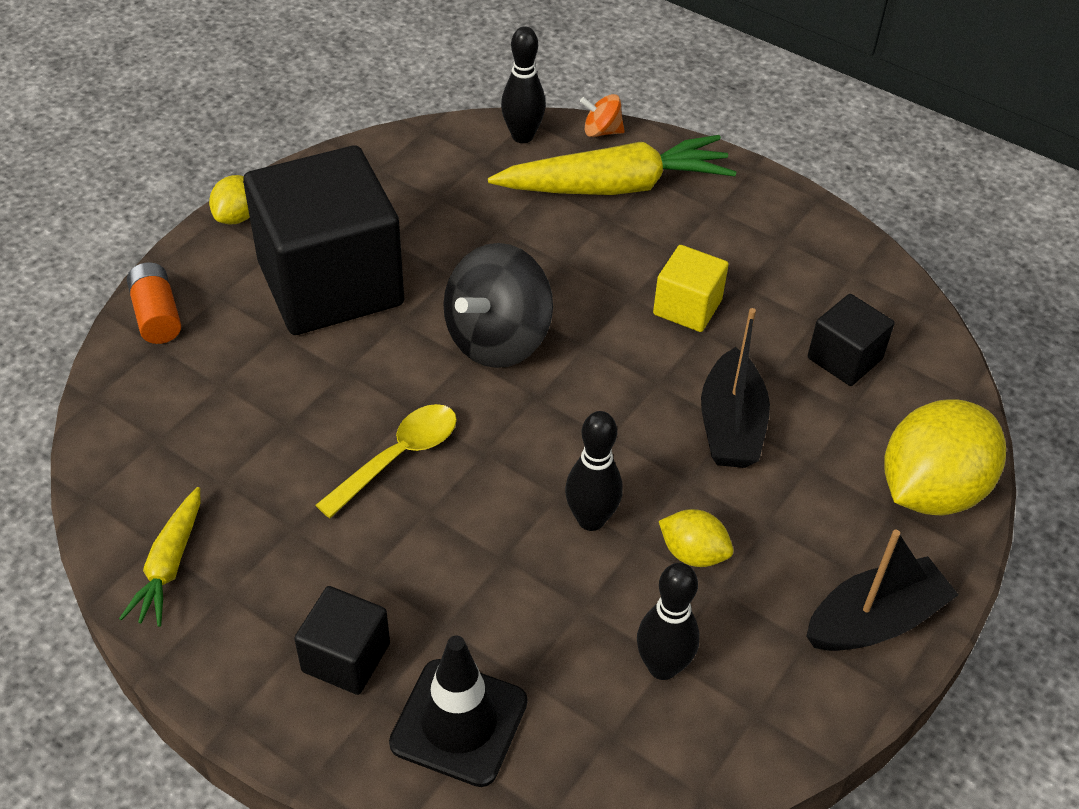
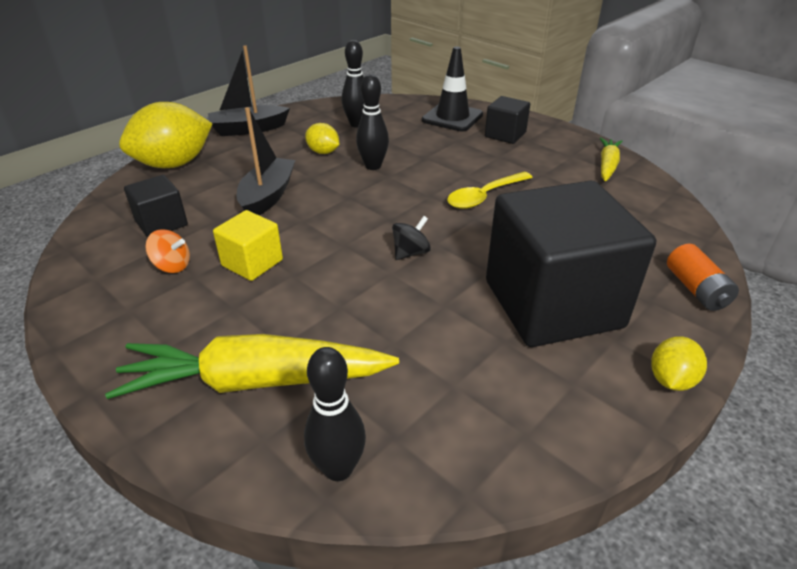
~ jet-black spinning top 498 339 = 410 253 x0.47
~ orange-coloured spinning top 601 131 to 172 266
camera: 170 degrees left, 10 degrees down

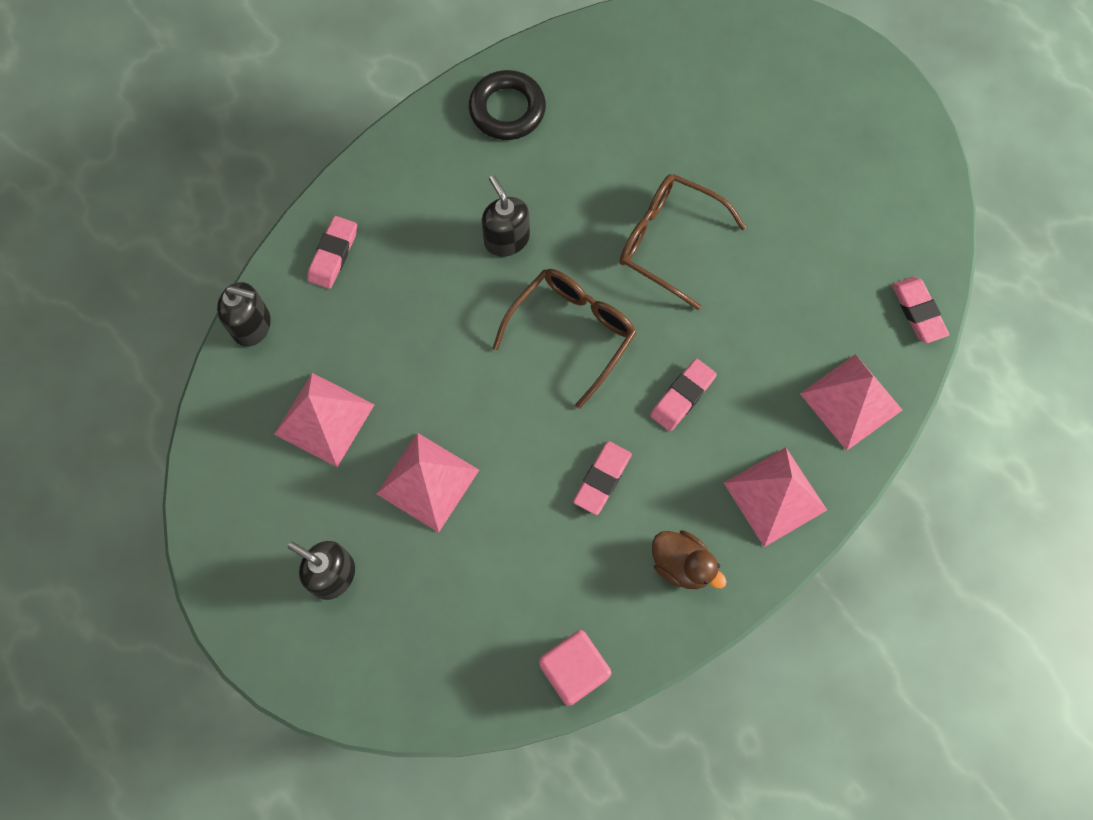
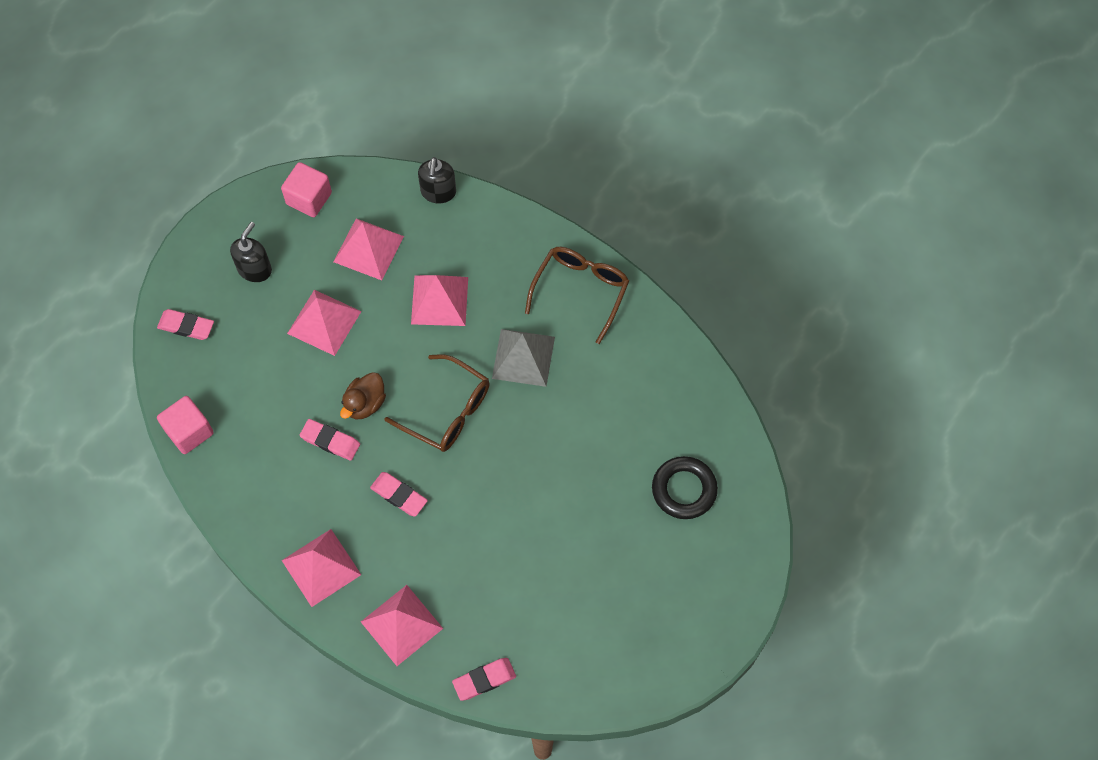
~ pink eraser 333 254 to 186 326
~ jet-black hoop 507 109 to 684 490
~ jet-black pump bottle 506 239 to grey solid pyramid 523 357
~ dark brown glasses 668 241 to 581 291
~ dark brown rubber duck 682 564 to 365 403
+ pink cube 309 198
+ pink solid pyramid 439 300
camera: 85 degrees right, 5 degrees down

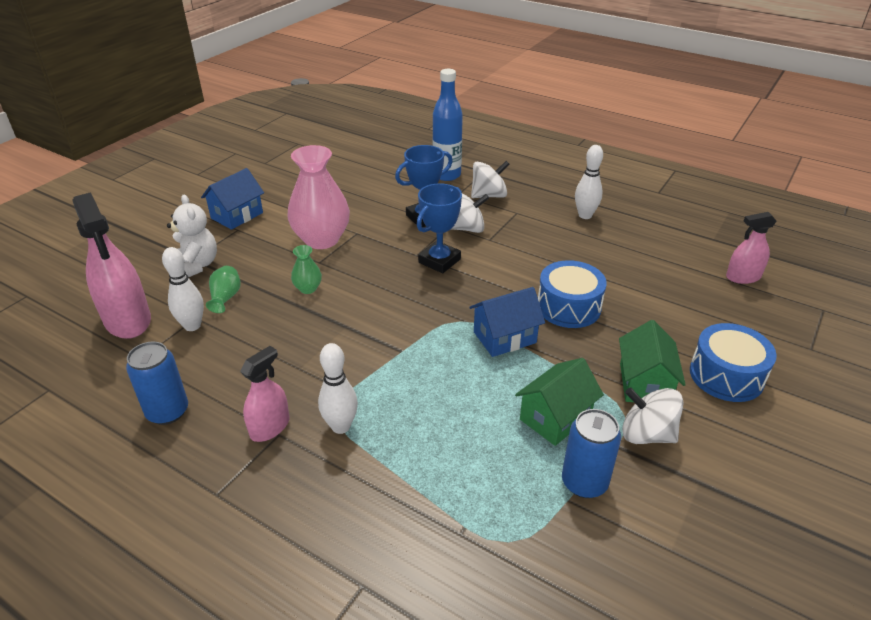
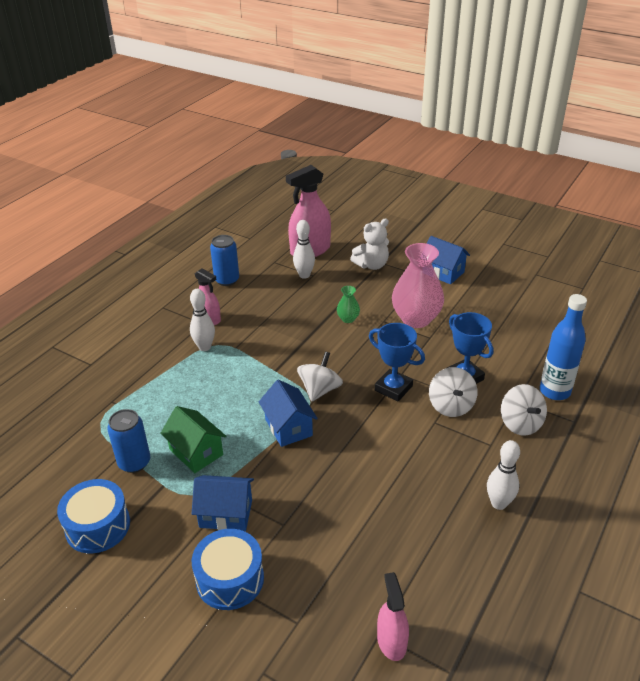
- leaf-green flower vase 225 298
~ cobalt drum 568 307 to 98 526
~ leaf-green toy house 644 383 to cobalt toy house 226 513
~ white spinning top 646 434 to 320 390
camera: 90 degrees right, 0 degrees up

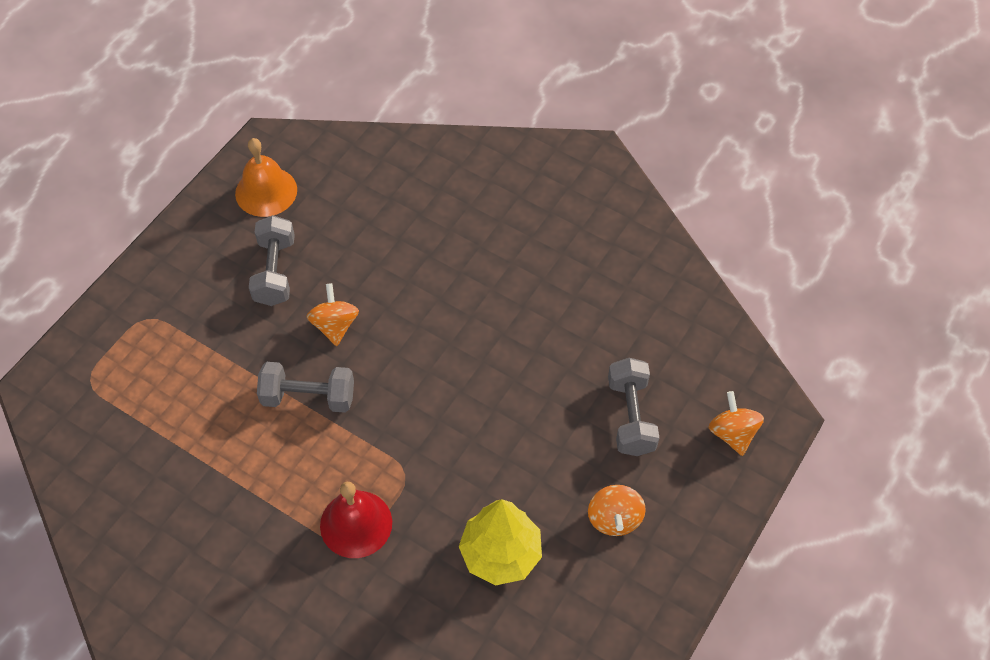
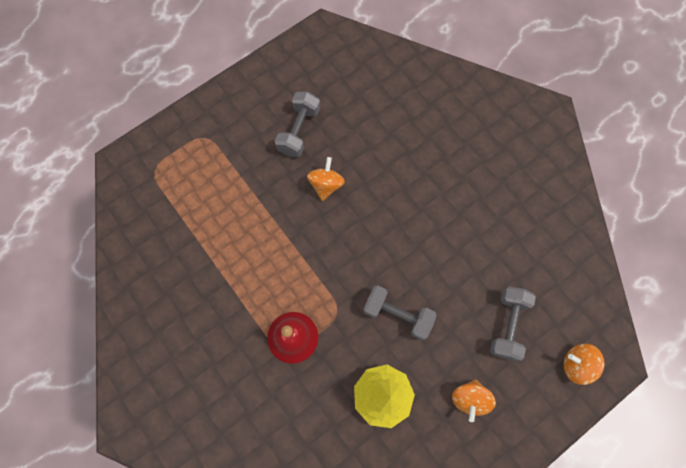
- orange-coloured hand bell 266 191
~ grey free weight 308 397 to 397 315
~ orange-coloured spinning top 732 433 = 576 364 75 degrees counterclockwise
camera: 20 degrees right, 15 degrees up

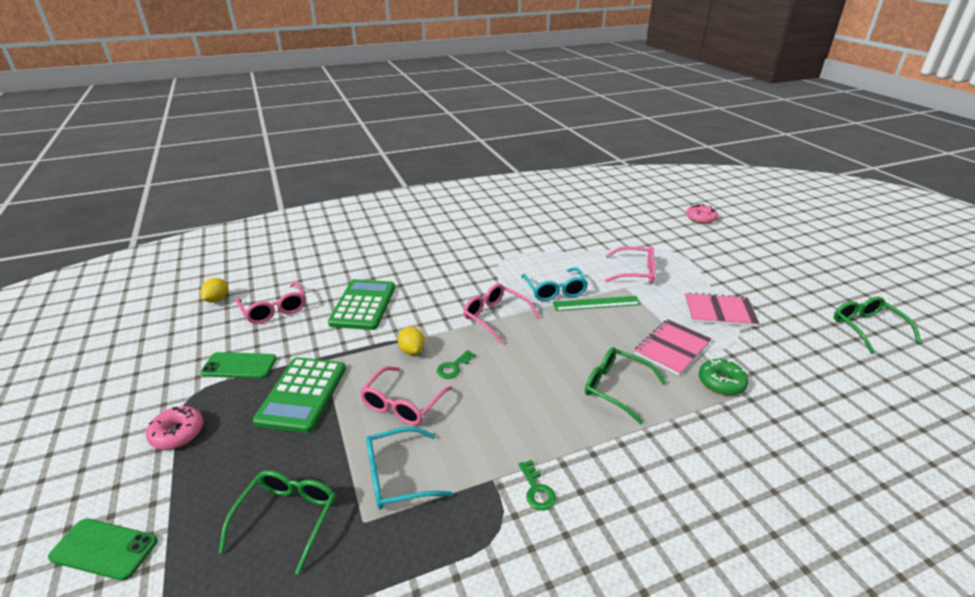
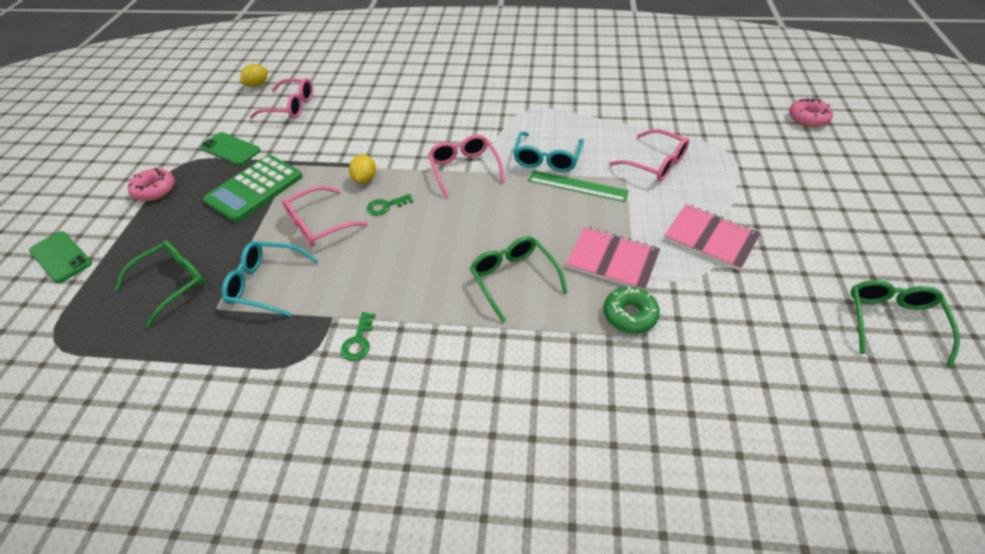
~ pink glasses 274 310 = 290 107 75 degrees counterclockwise
- leaf-green adding machine 363 305
~ pink notepad 672 348 = 612 260 45 degrees clockwise
camera: 30 degrees right, 15 degrees up

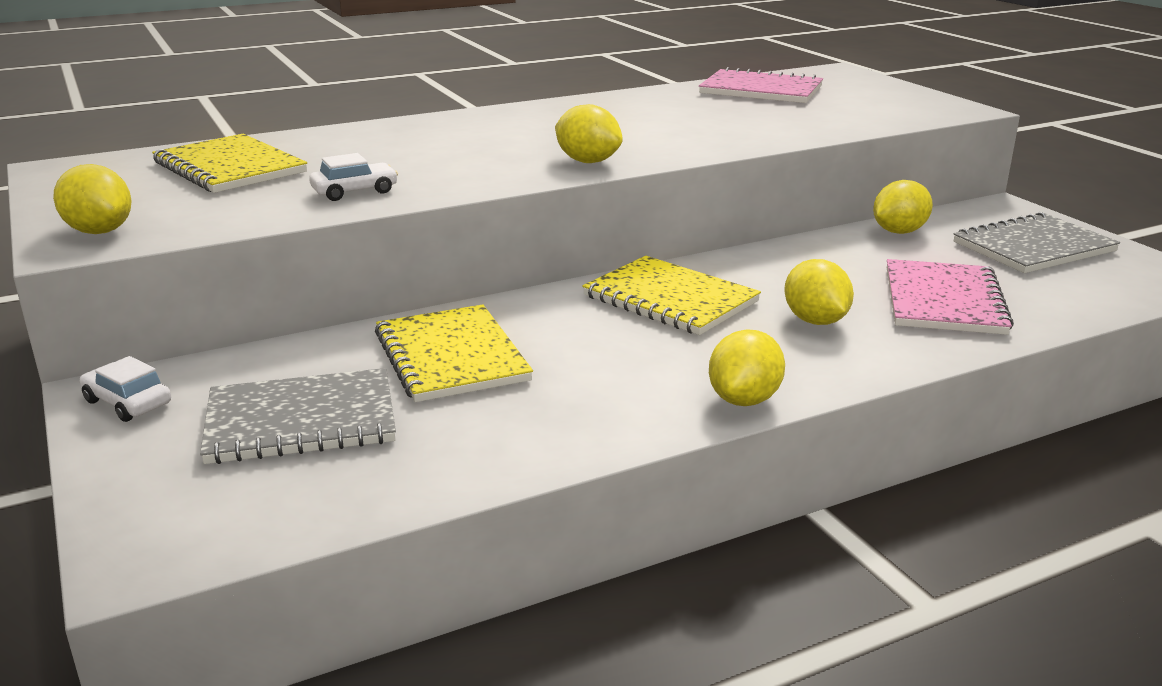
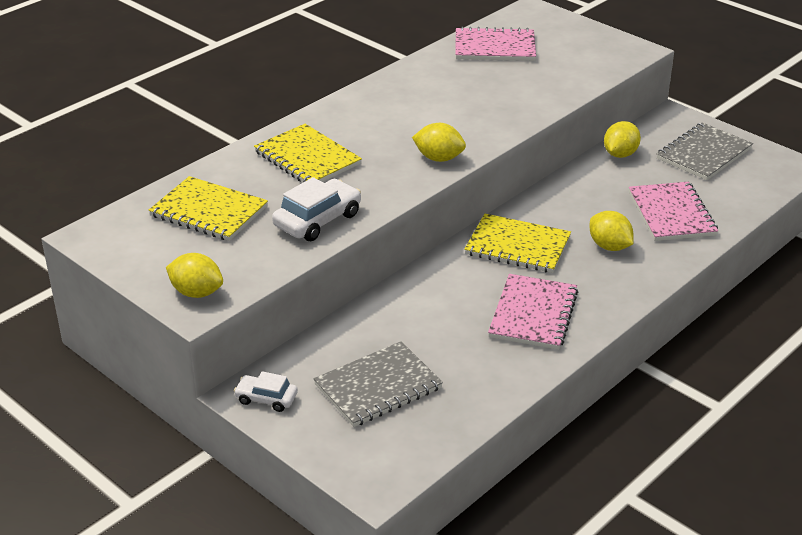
~ white car 355 191 = 318 220 x1.67
~ golden notepad 451 356 to 307 158
- golden lemon 744 399
+ pink notepad 533 314
camera: 20 degrees left, 10 degrees up

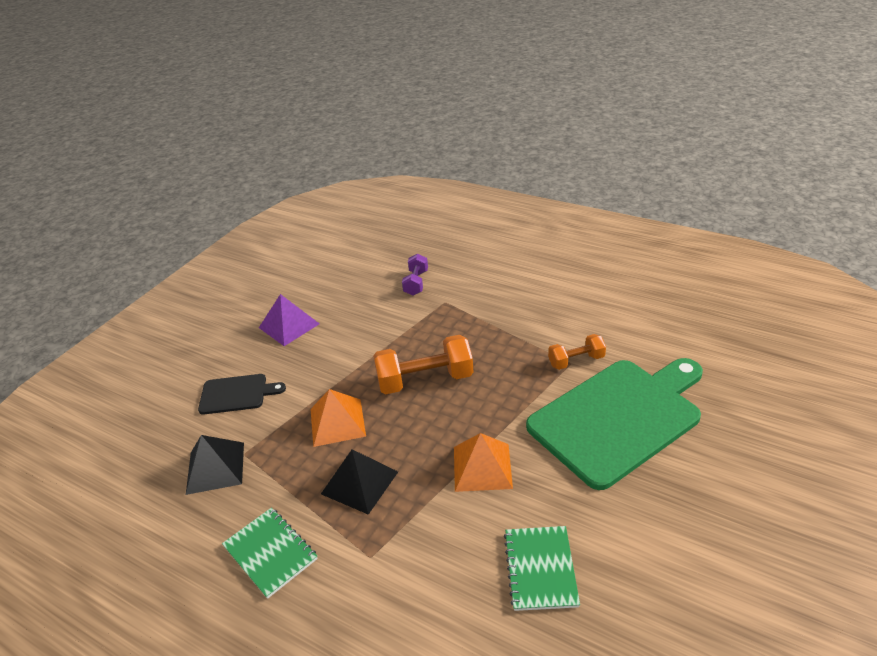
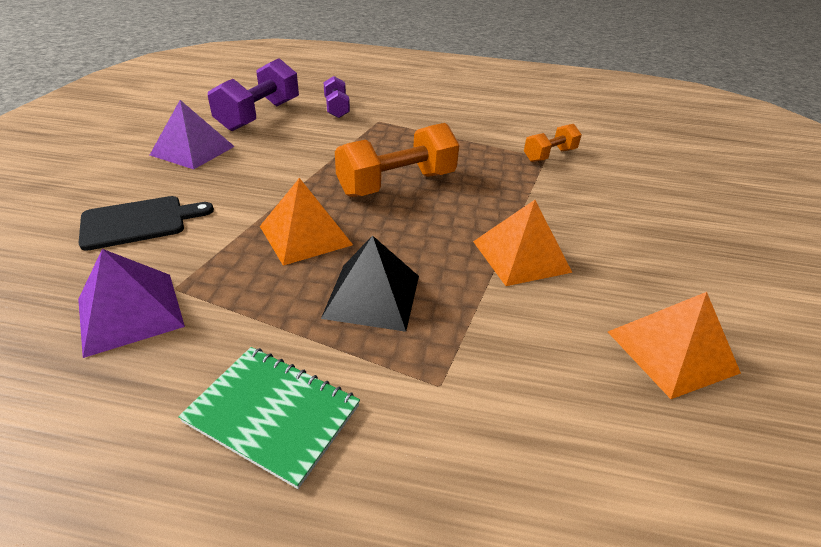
~ jet-black solid pyramid 215 467 to violet solid pyramid 130 312
~ leaf-green notepad 540 569 to orange-coloured solid pyramid 671 352
- leaf-green bread board 619 417
+ violet free weight 259 115
camera: 25 degrees left, 0 degrees up

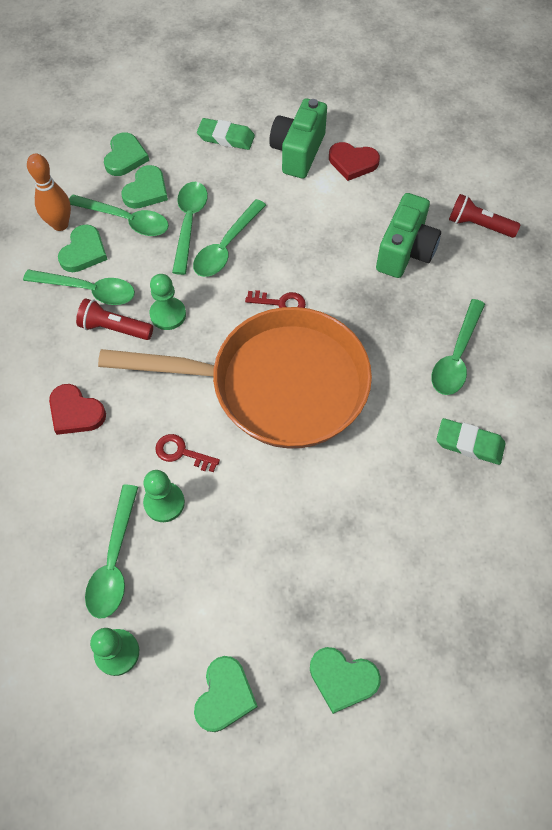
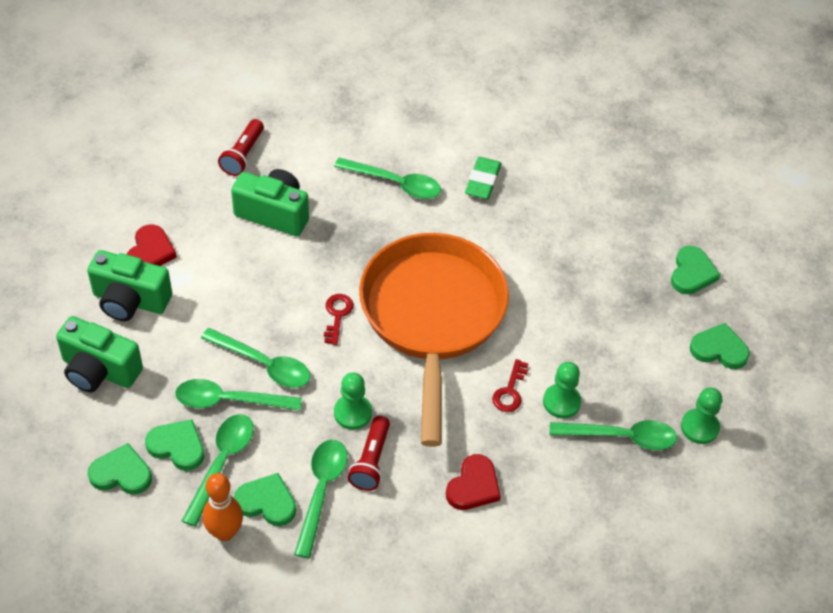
~ leaf-green eraser 226 137 to leaf-green compact camera 99 370
camera: 95 degrees left, 10 degrees down

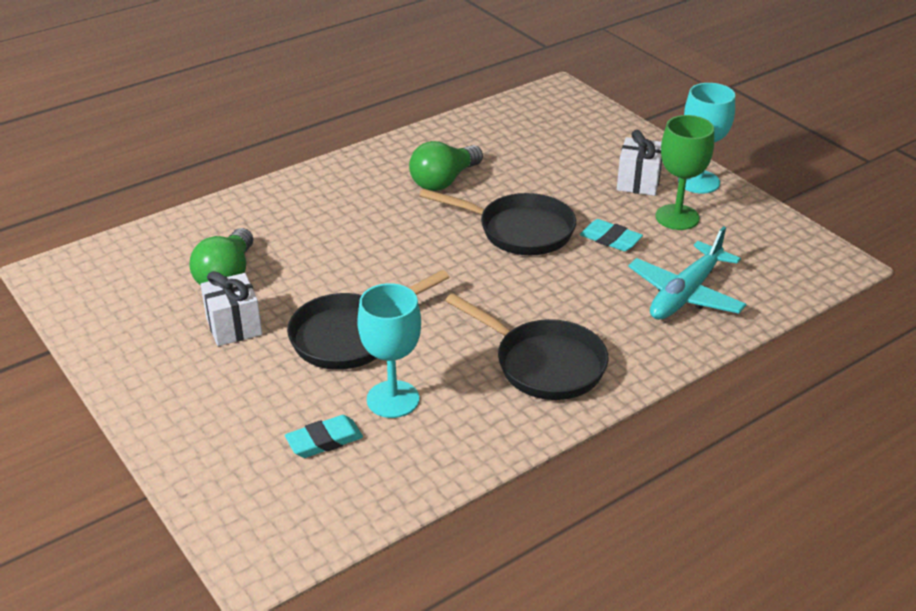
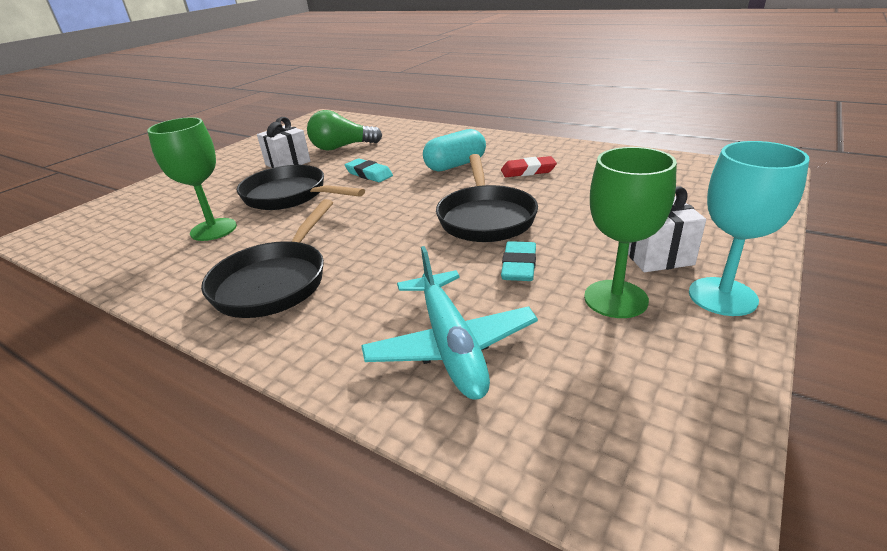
~ turquoise eraser 324 441 to 369 174
~ turquoise chalice 393 399 to leaf-green chalice 213 229
~ leaf-green bulb 444 181 to red eraser 528 171
~ turquoise aeroplane 685 294 = 450 344 120 degrees counterclockwise
+ turquoise pill 455 165
camera: 70 degrees right, 5 degrees down

